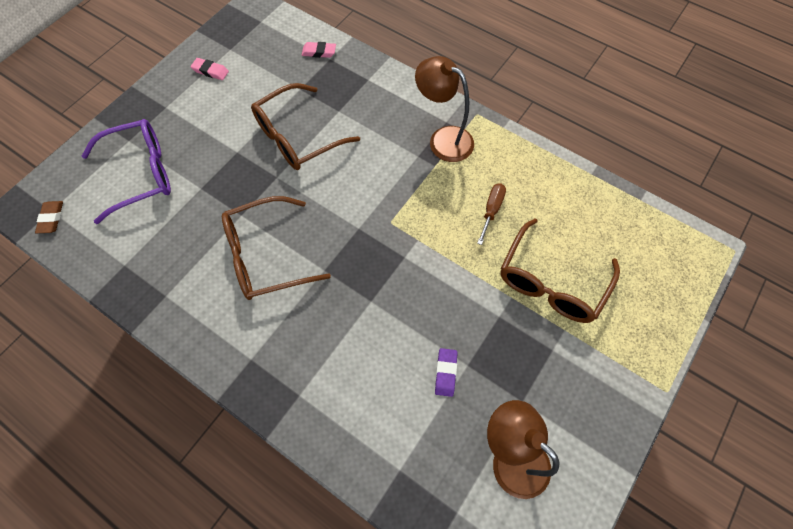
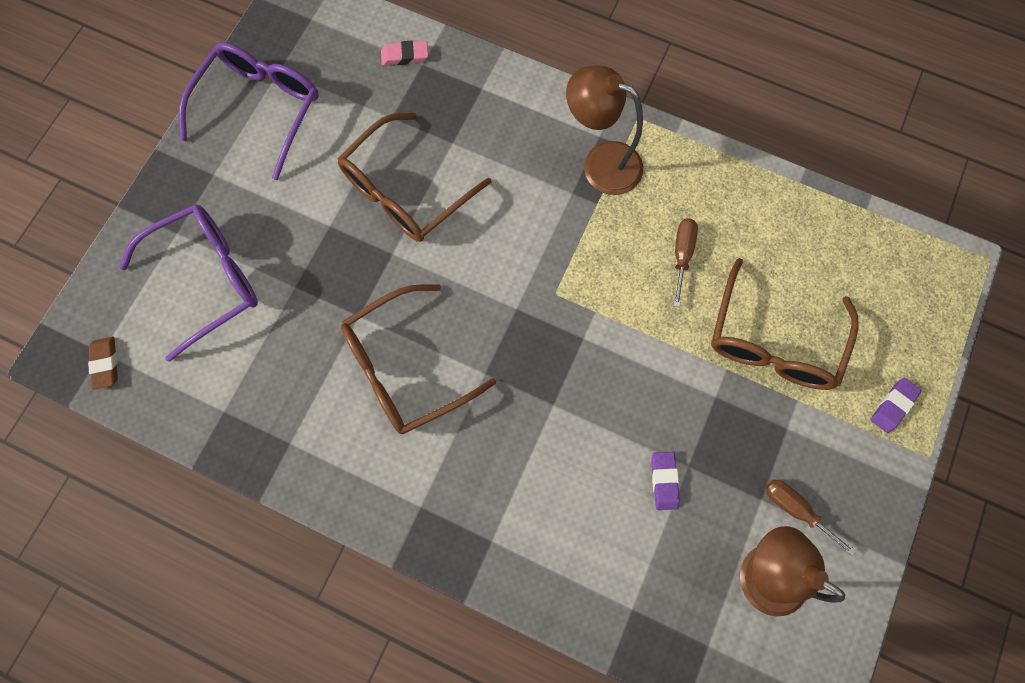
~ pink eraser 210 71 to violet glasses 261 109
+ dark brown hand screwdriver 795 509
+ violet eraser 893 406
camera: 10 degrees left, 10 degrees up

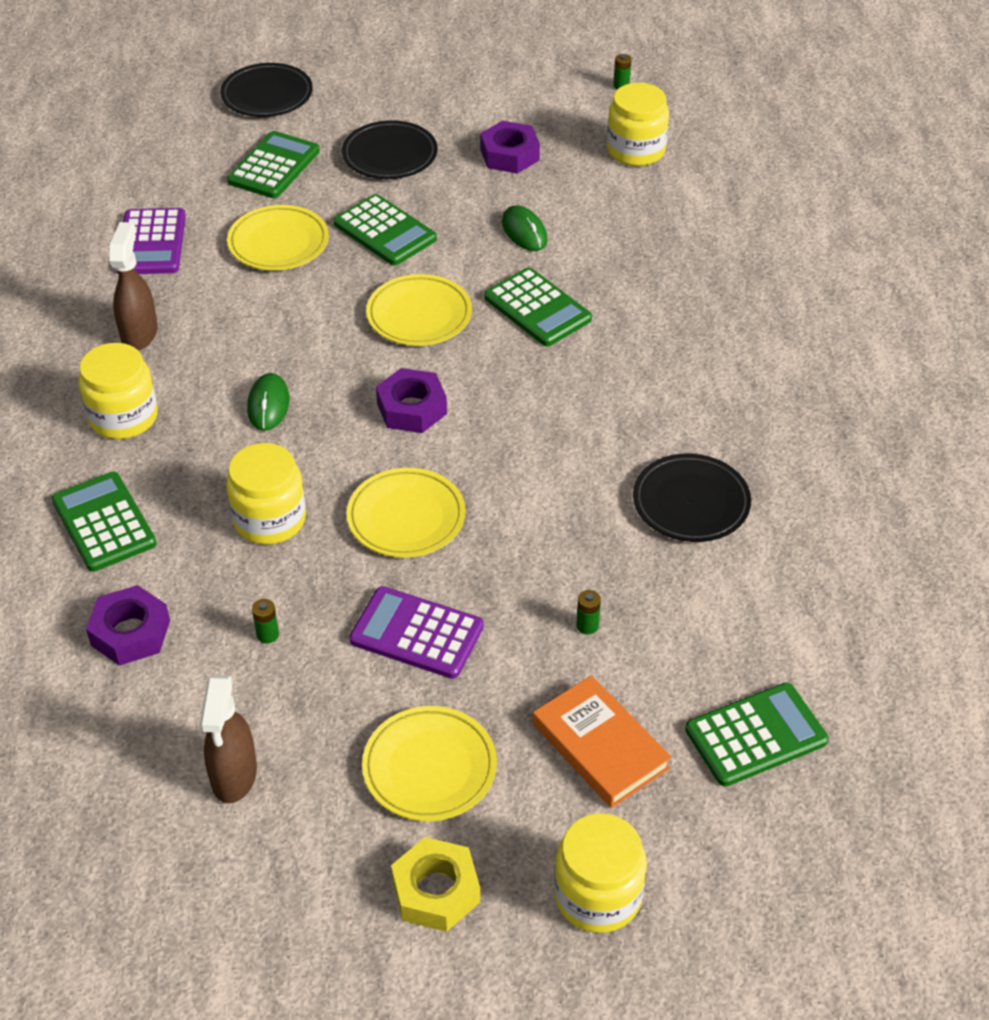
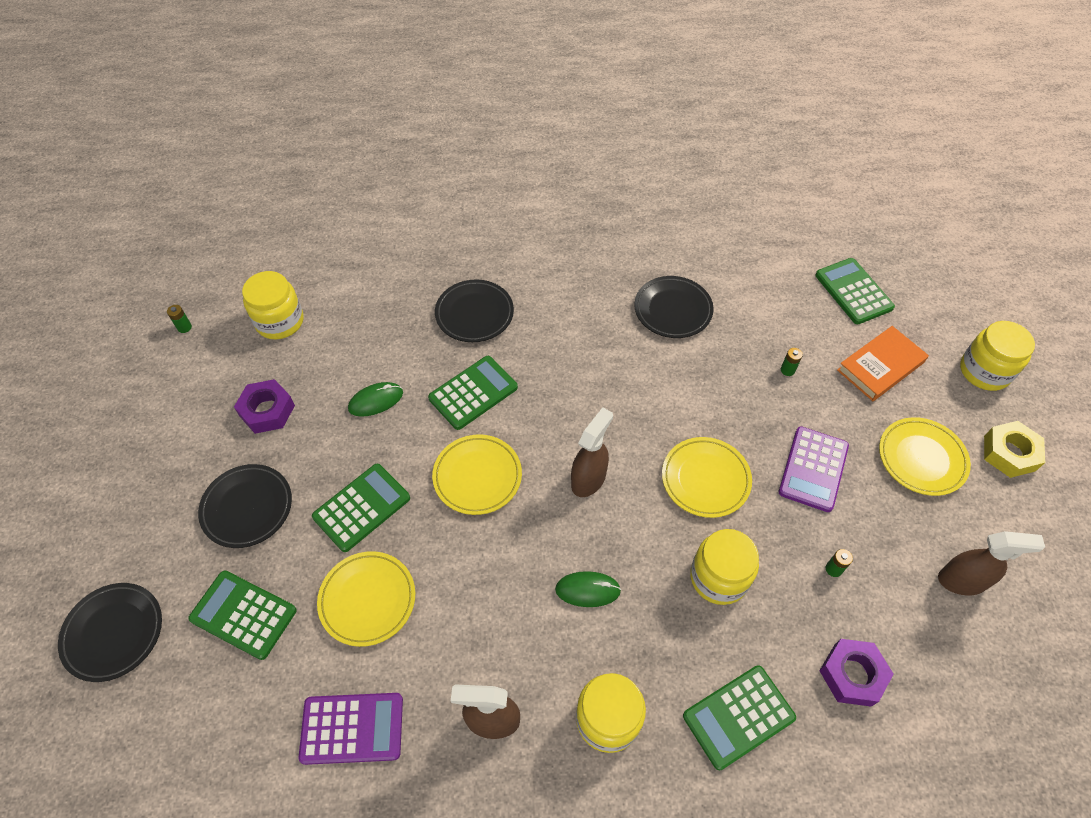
~ violet nut 412 408 to dark brown sprayer 589 479
+ jet-black flat dish 474 314
camera: 90 degrees left, 10 degrees up

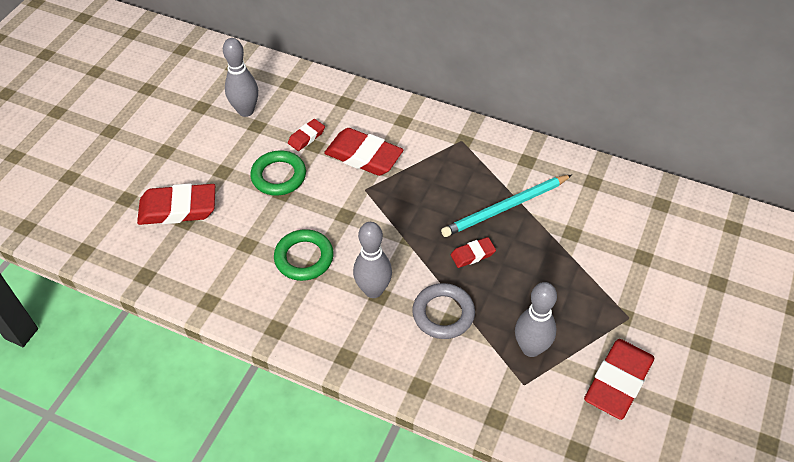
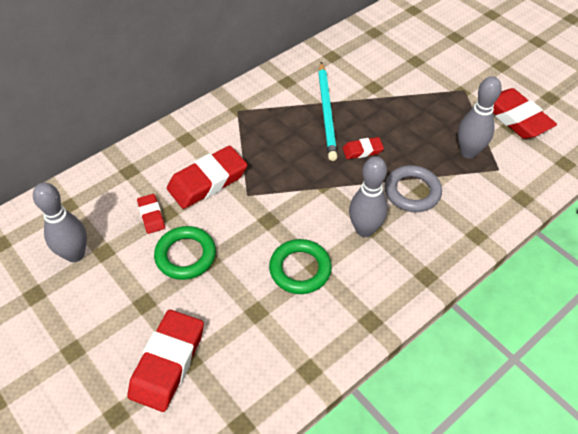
~ red eraser 473 254 = 362 150 75 degrees clockwise
camera: 65 degrees left, 0 degrees up

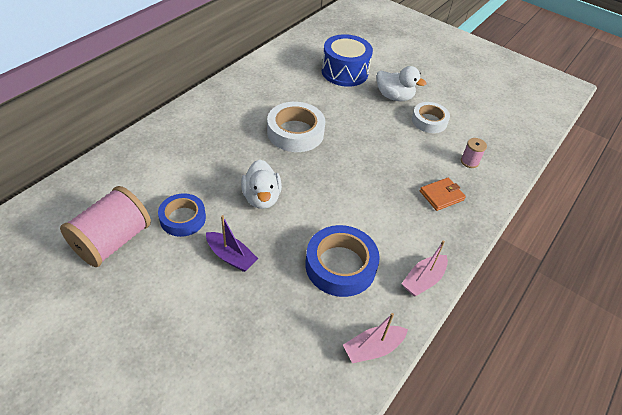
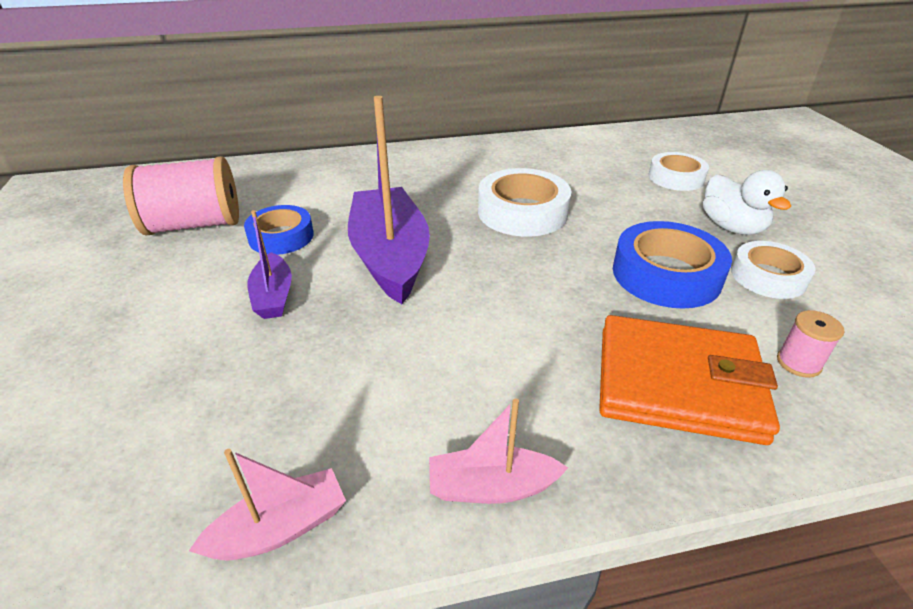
~ white rubber duck 261 198 to violet toy boat 390 256
~ cobalt roll of tape 340 265 to 666 274
~ cobalt drum 344 72 to white roll of tape 676 178
~ pink toy boat 373 348 = 280 528 135 degrees clockwise
~ orange-coloured card wallet 441 195 = 678 384 x2.01
camera: 45 degrees right, 10 degrees down

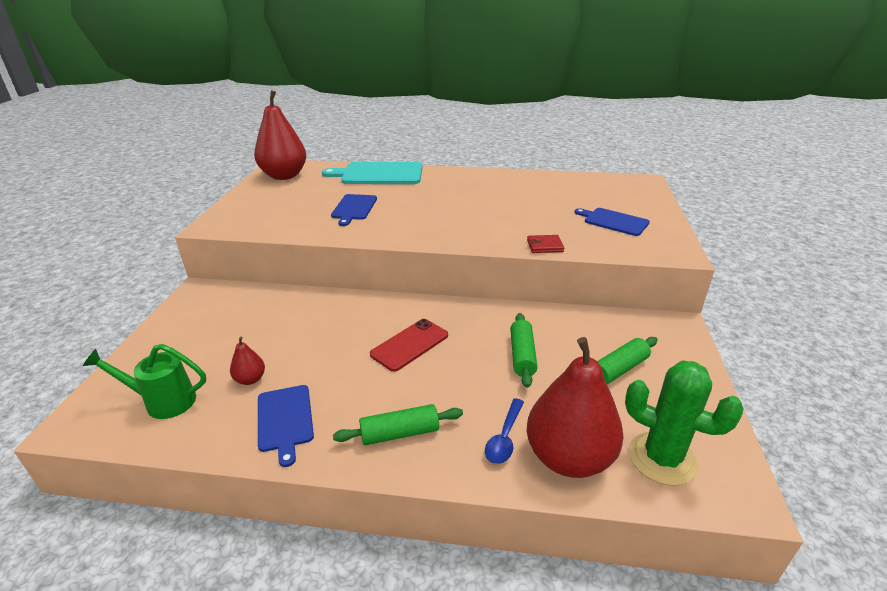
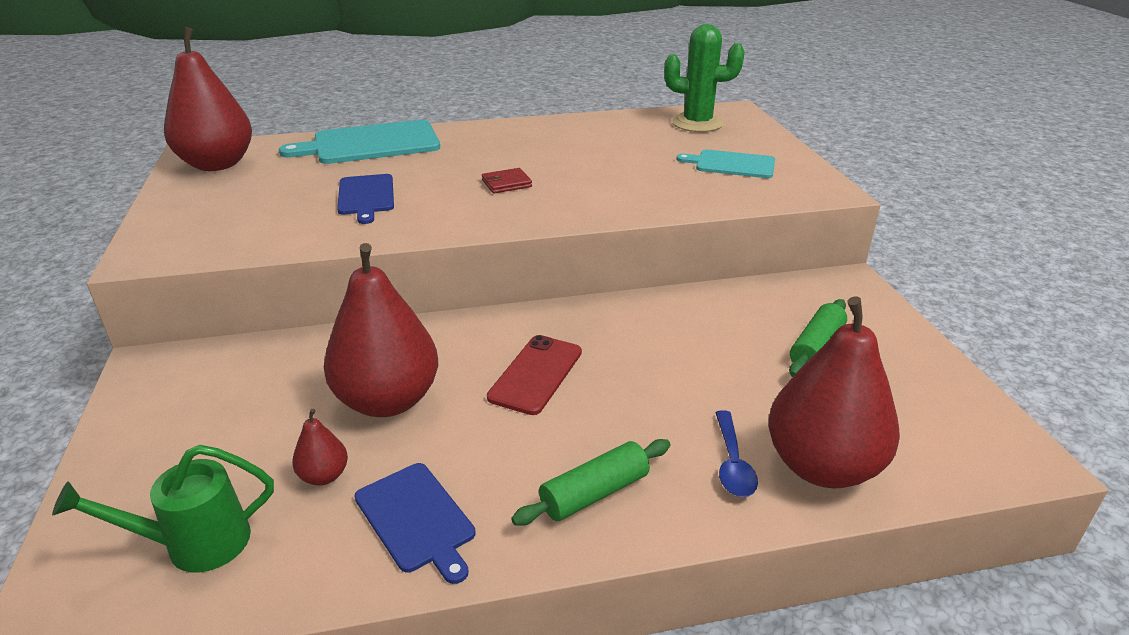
- leaf-green dough roller 522 355
~ red card wallet 544 246 to 506 183
~ cobalt bread board 614 221 to turquoise bread board 732 164
~ leaf-green saguaro cactus 662 458 to 697 123
+ red toy pear 388 401
camera: 20 degrees left, 0 degrees up

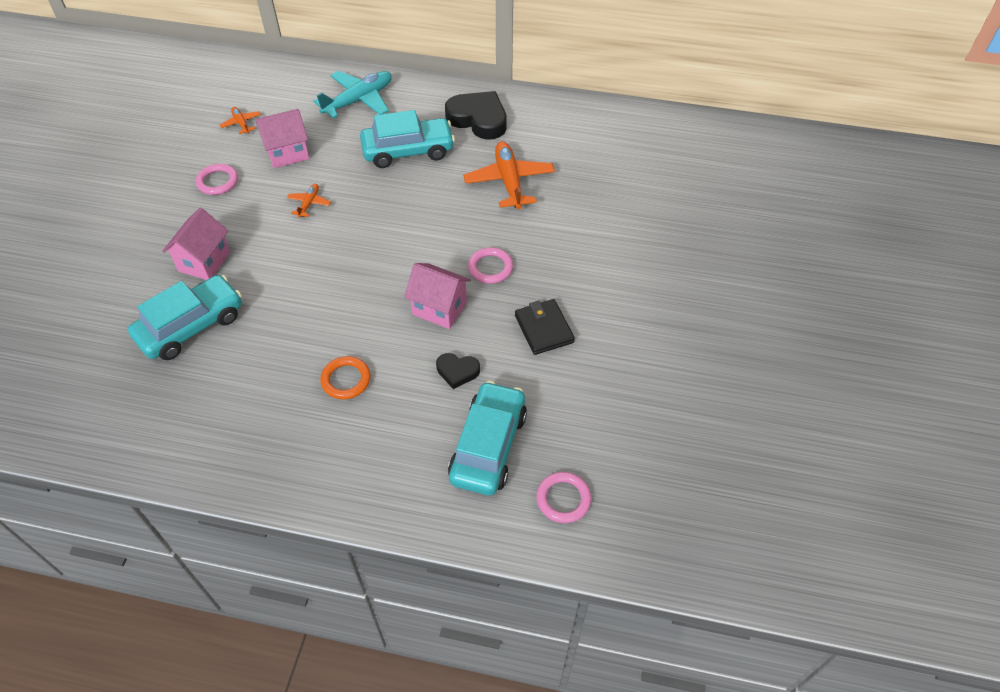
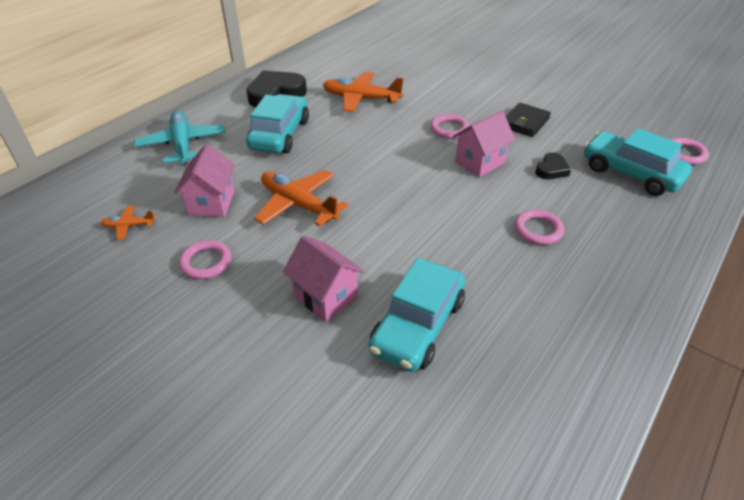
~ turquoise car 191 326 = 417 326 135 degrees counterclockwise
~ orange-coloured aeroplane 309 203 = 298 204 x2.05
~ orange-coloured hoop 346 380 to pink hoop 538 230
~ jet-black card wallet 544 329 = 525 122 60 degrees counterclockwise
camera: 65 degrees left, 10 degrees down

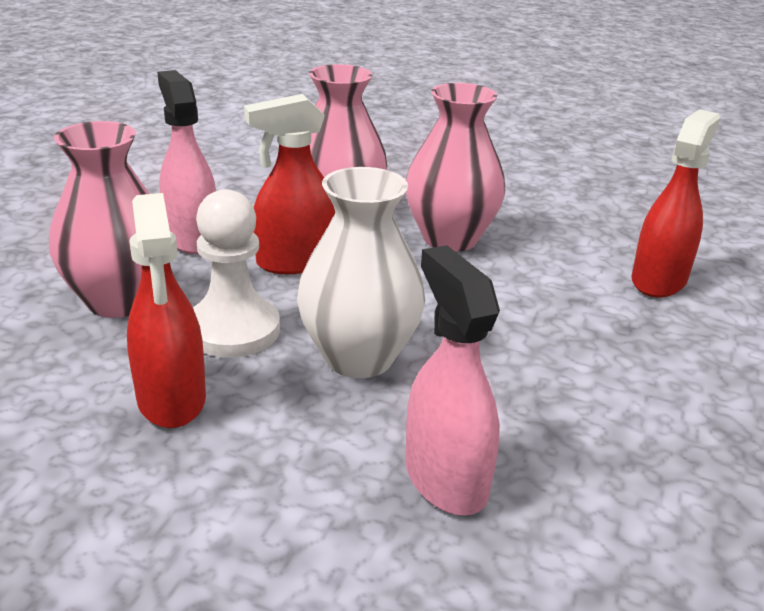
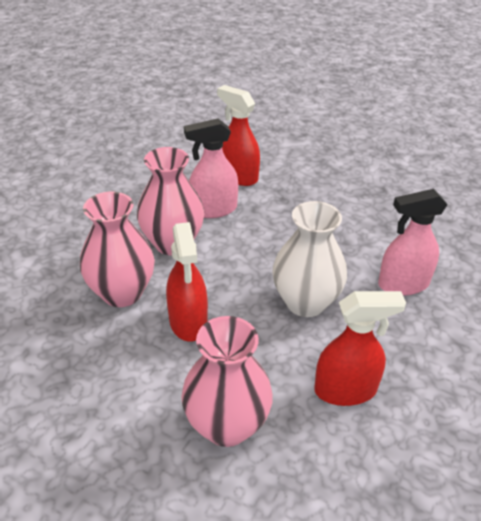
~ pink sprayer 192 238 to 213 209
- white chess pawn 233 330
camera: 80 degrees left, 10 degrees up

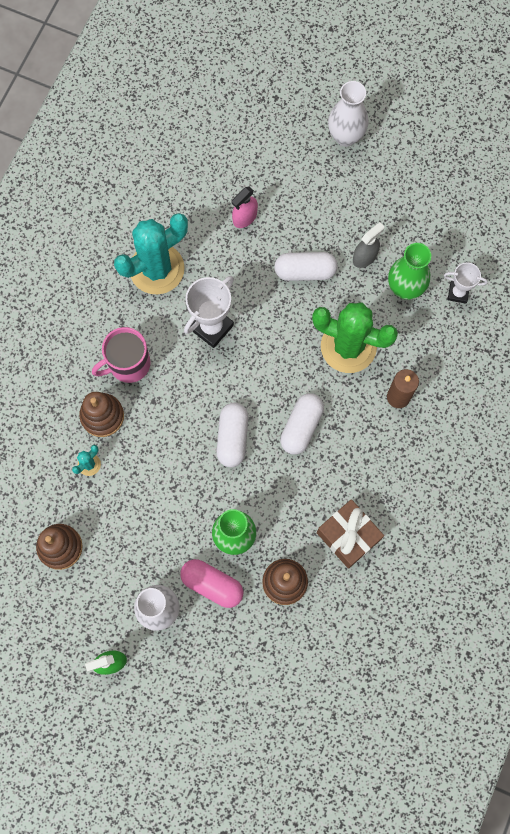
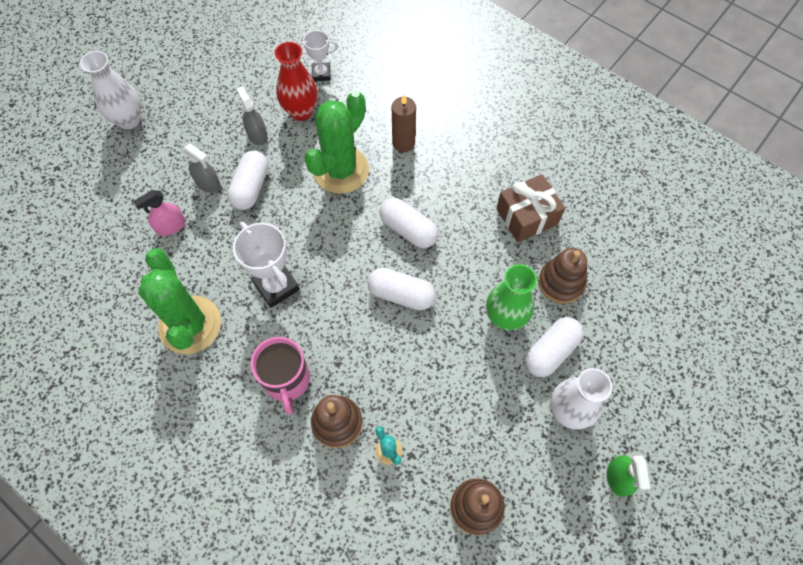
~ turquoise saguaro cactus 157 269 to leaf-green saguaro cactus 190 325
~ pink pill 212 584 to white pill 550 351
~ pink sprayer 245 217 = 171 226 90 degrees clockwise
~ leaf-green flower vase 405 288 to red flower vase 301 112
~ white award cup 458 293 = 321 74 60 degrees clockwise
+ grey sprayer 208 183
camera: 75 degrees left, 10 degrees down

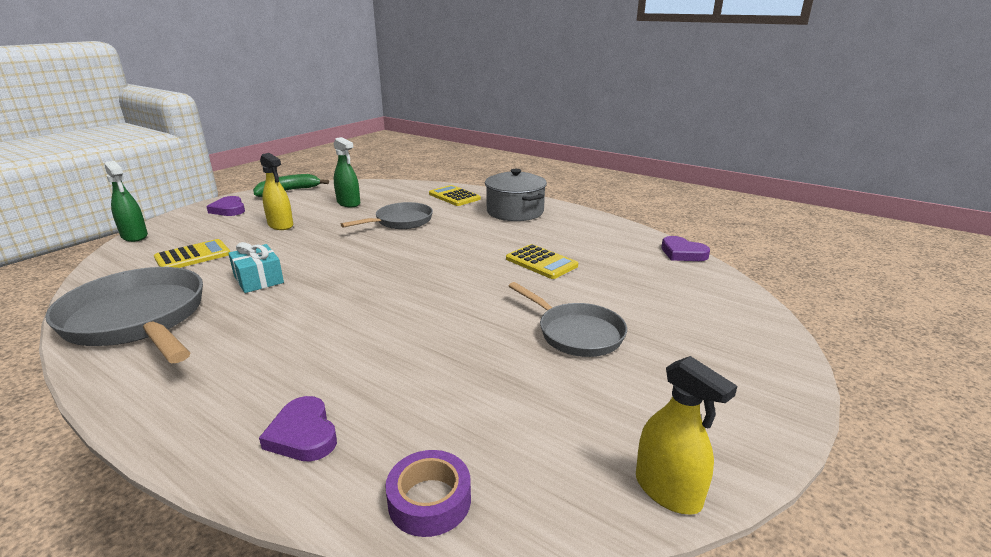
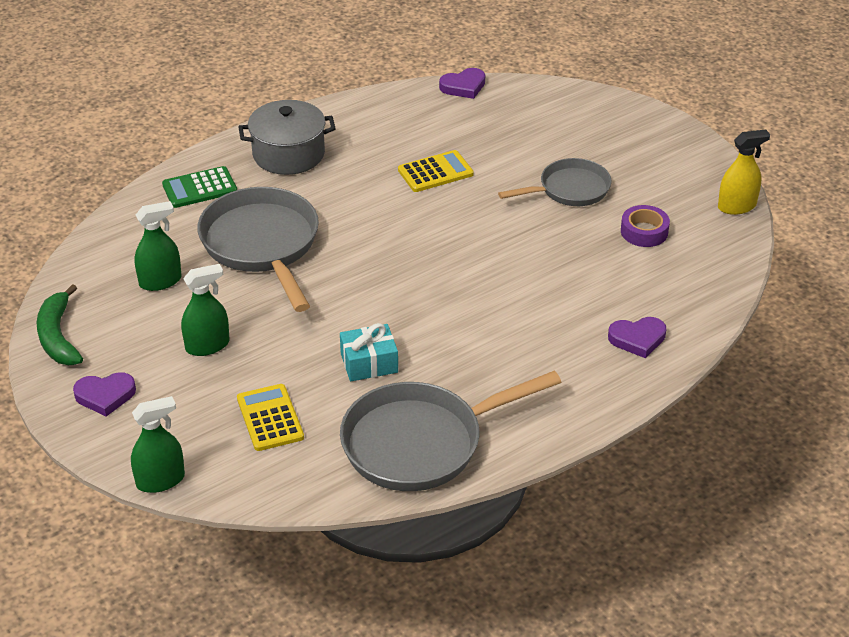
~ golden sprayer 280 225 to leaf-green sprayer 207 345
~ grey pan 401 221 = 262 245 x1.65
~ violet roll of tape 429 500 to 644 232
~ golden adding machine 454 196 to leaf-green adding machine 199 188
camera: 70 degrees left, 15 degrees up

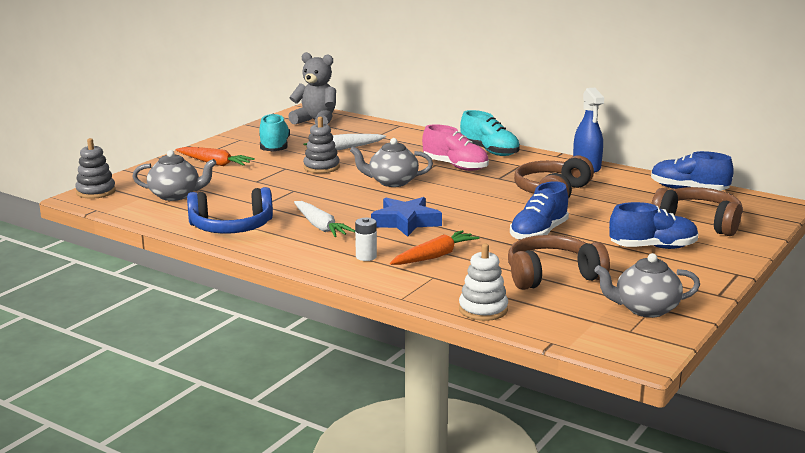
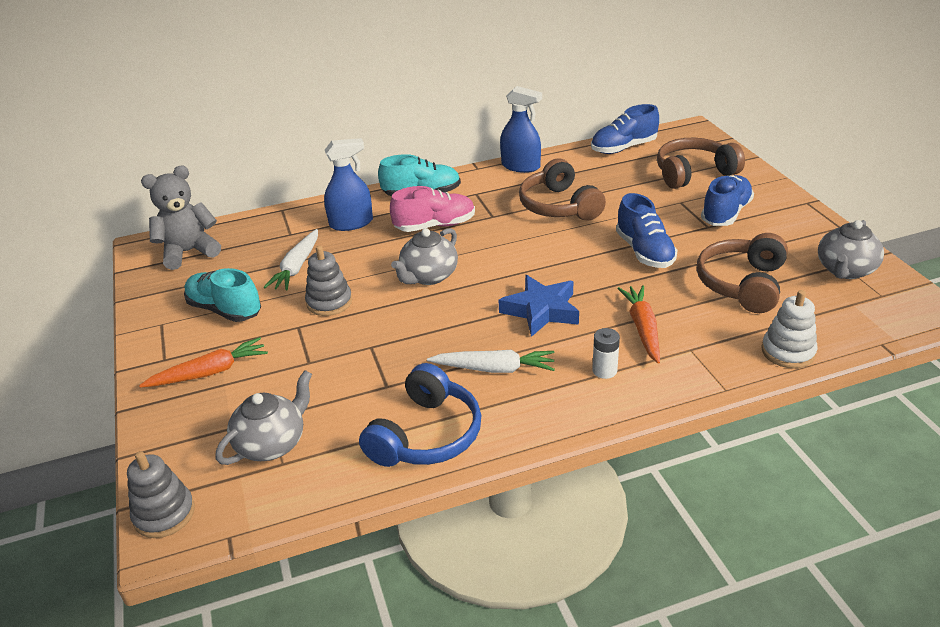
+ cobalt sprayer 351 223
camera: 50 degrees left, 15 degrees up

